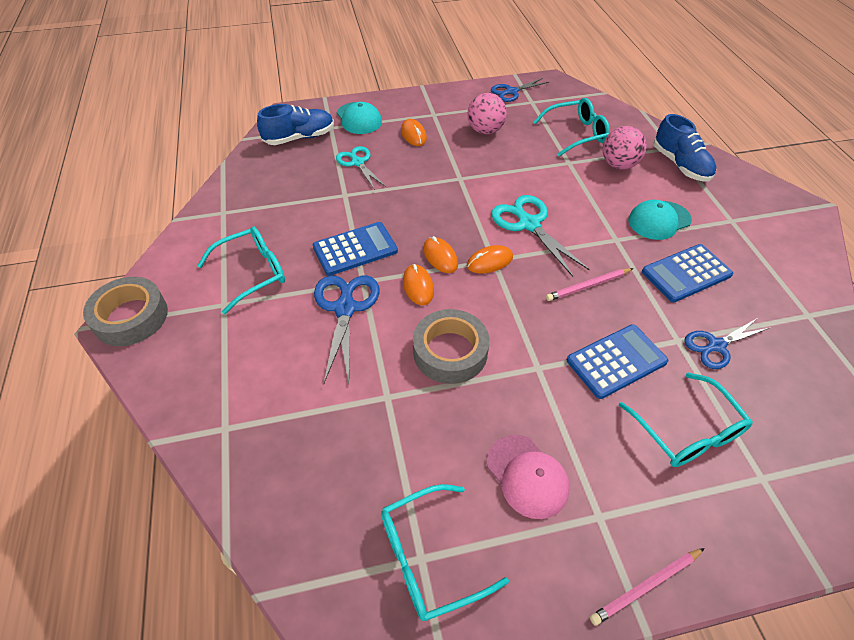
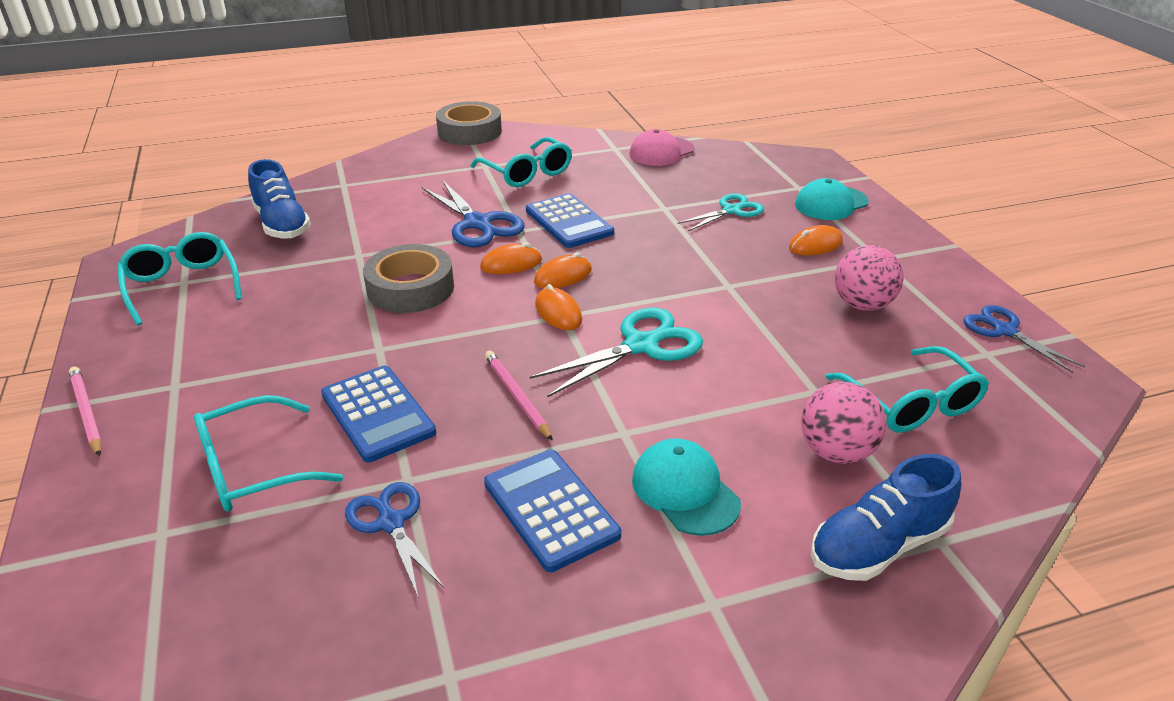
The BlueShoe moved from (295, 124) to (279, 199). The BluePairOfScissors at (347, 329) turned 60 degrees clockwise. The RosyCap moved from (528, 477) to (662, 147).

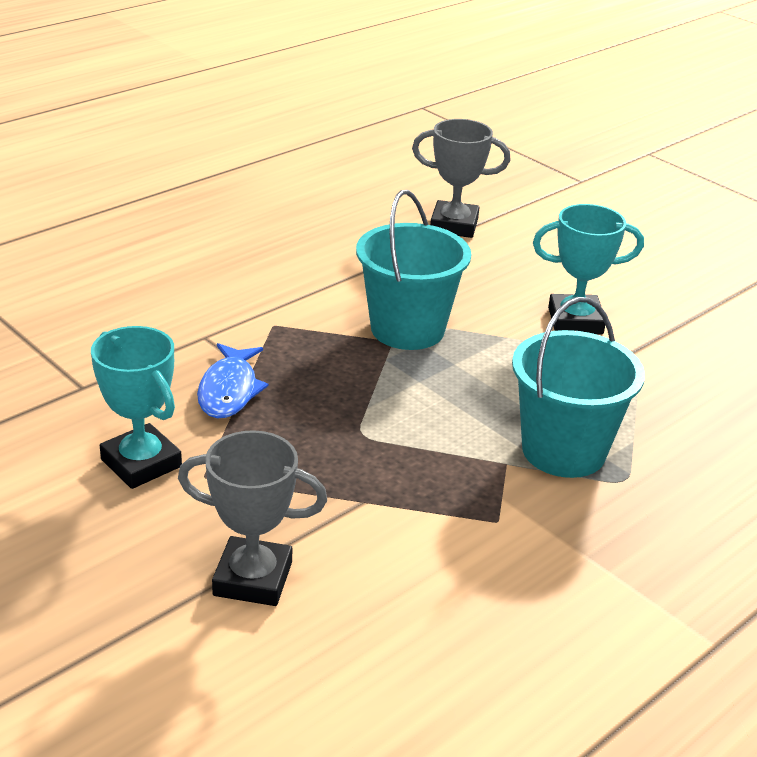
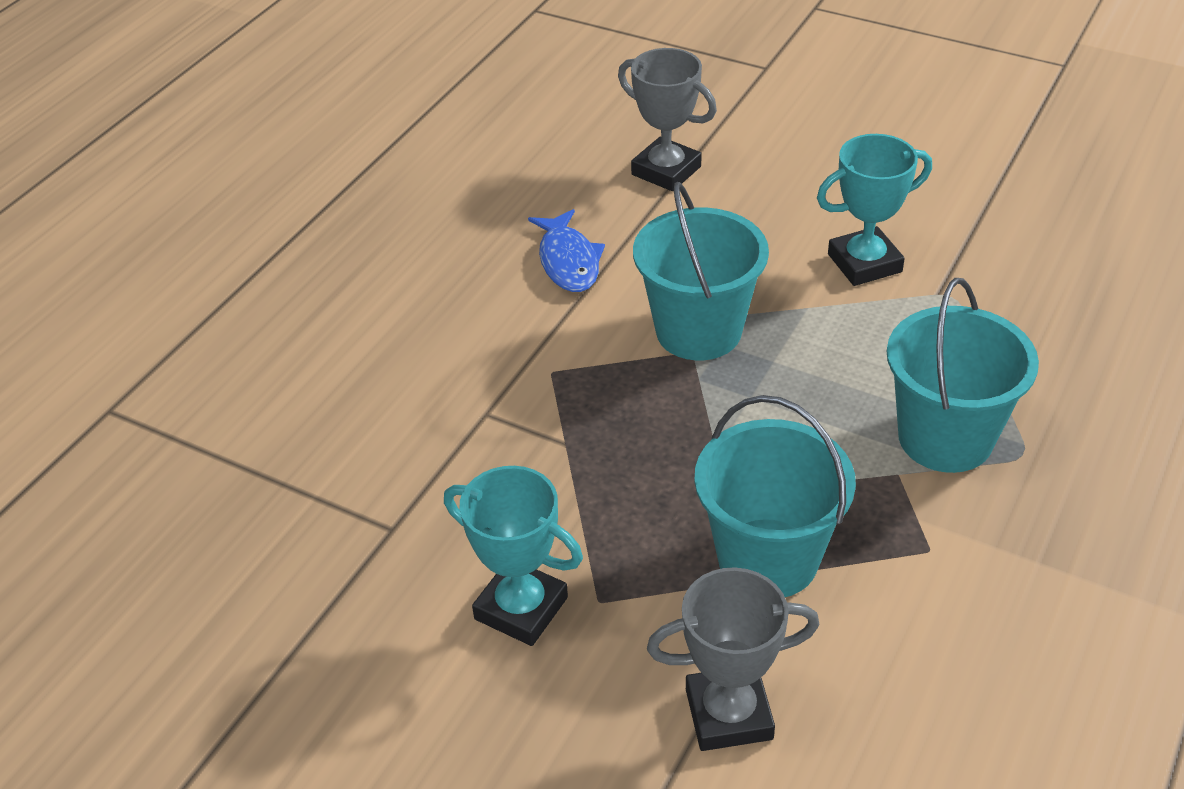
The GrayAwardCup at (461, 178) turned 45 degrees clockwise. The BlueFishFigure moved from (233, 380) to (566, 250). The TurquoiseSandBucket at (775, 496) appeared.

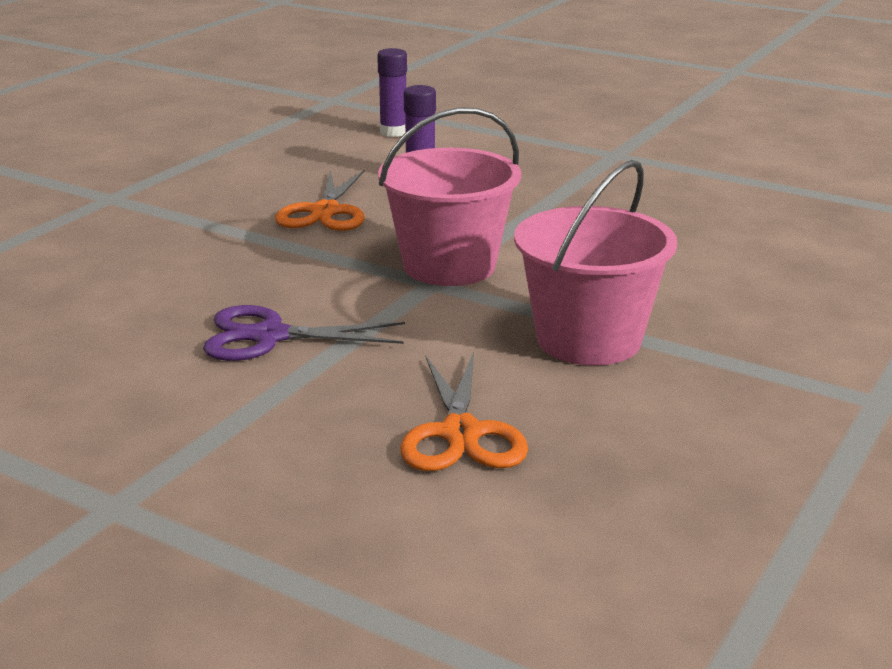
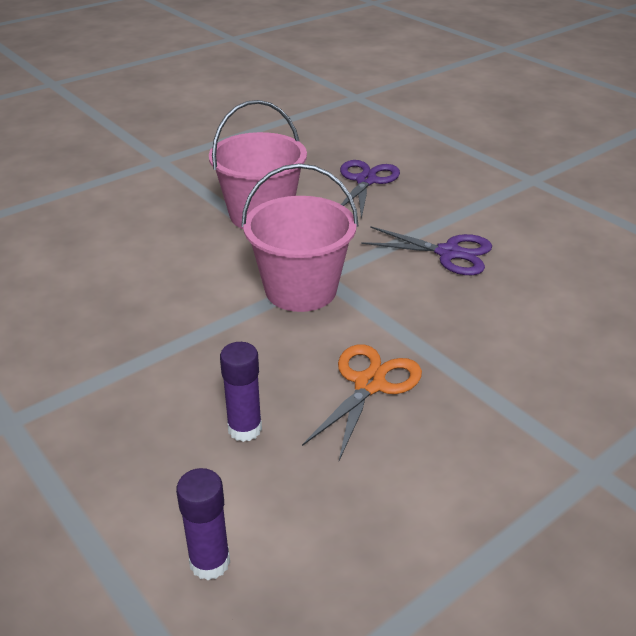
The OrangePairOfScissors at (464, 411) became the RoyalPurplePairOfScissors at (370, 189).

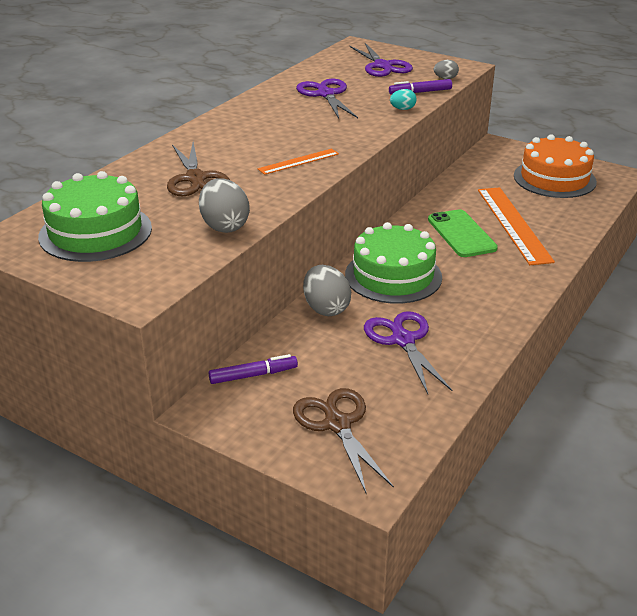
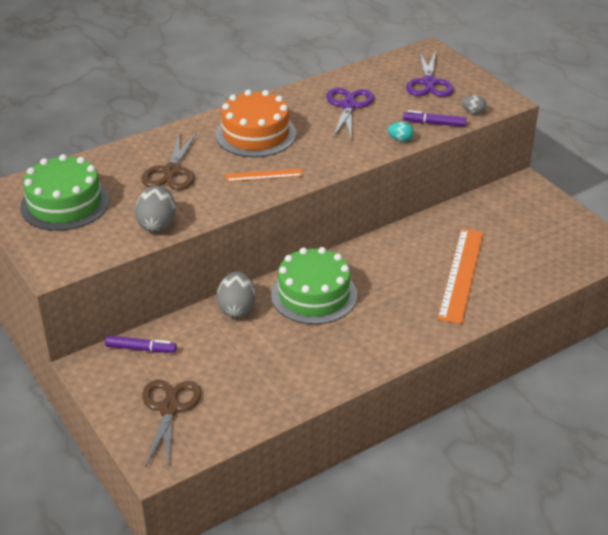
The OrangeCake moved from (555, 166) to (256, 123). The LeafGreenSmartphone at (463, 233) disappeared. The RoyalPurplePairOfScissors at (408, 352) disappeared.

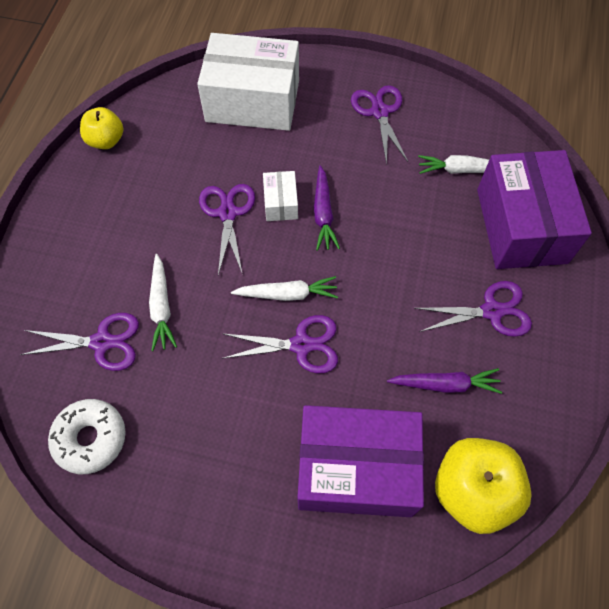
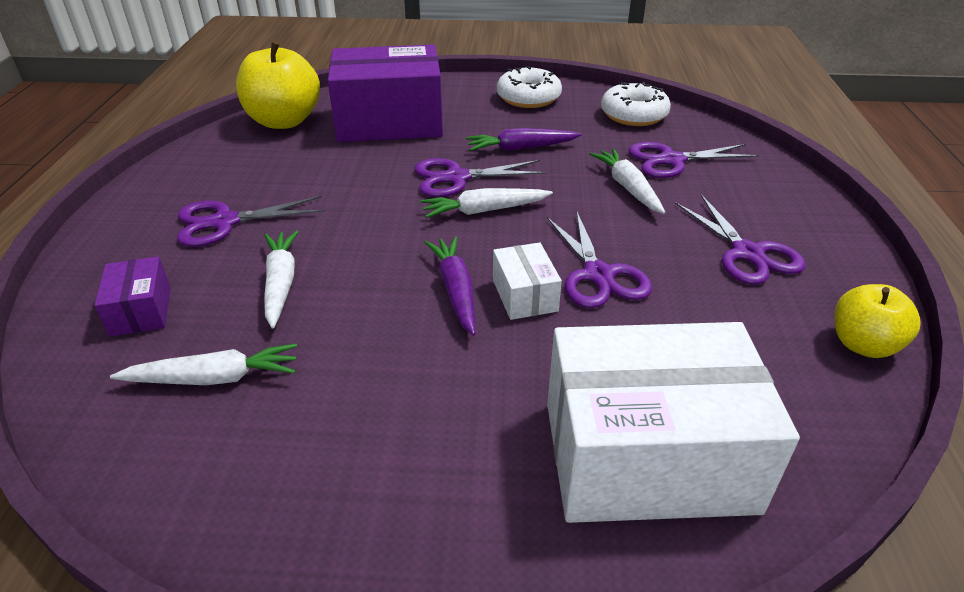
The RoyalPurplePairOfScissors moved from (379, 125) to (740, 240). The RoyalPurpleParcel at (534, 209) changed to 0.44 times the size. The RoyalPurpleCarrot moved from (444, 381) to (524, 139). The WhiteDonut at (529, 87) appeared. The WhiteCarrot at (281, 279) appeared.

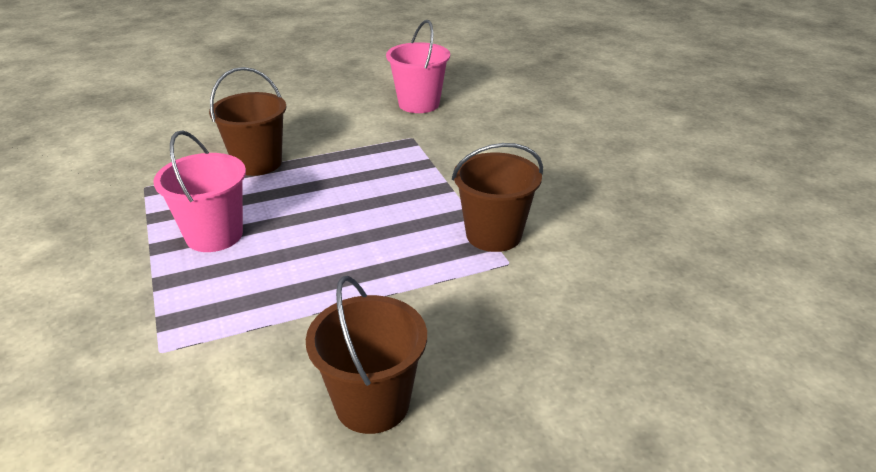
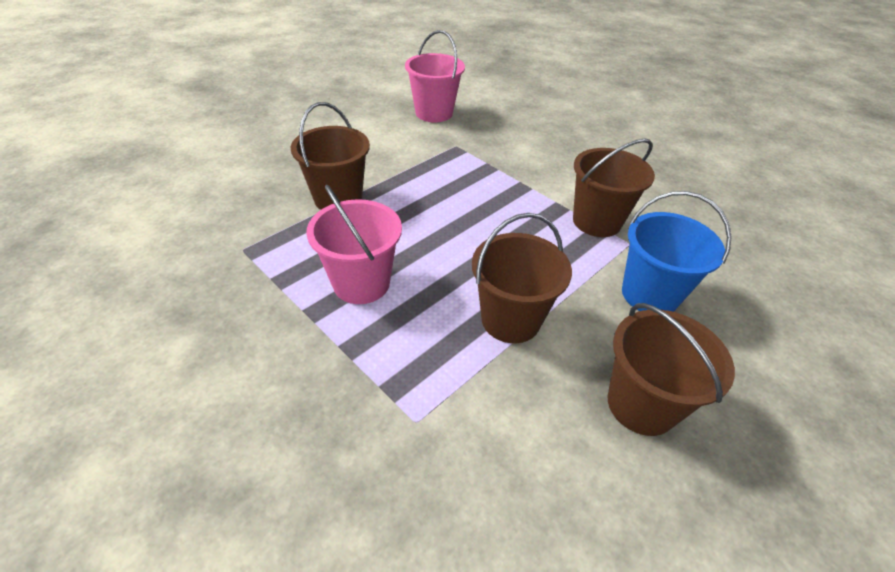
The BlueSandBucket at (677, 251) appeared. The RussetSandBucket at (522, 278) appeared.

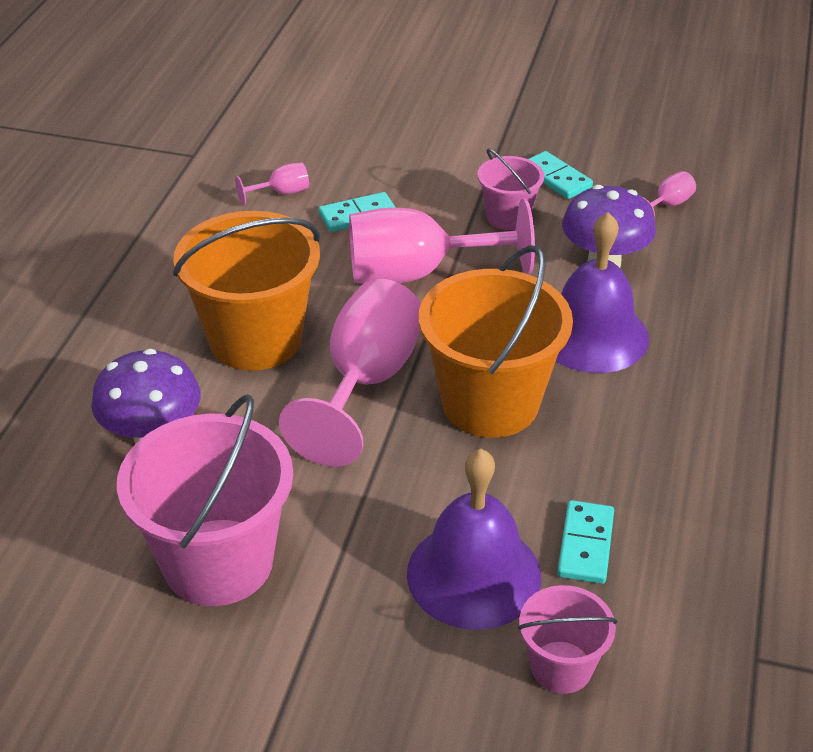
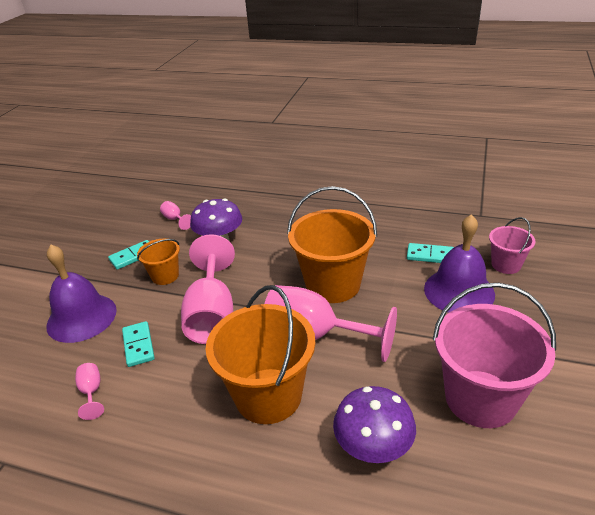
The RosySandBucket at (510, 189) became the OrangeSandBucket at (158, 262). The RoyalPurpleSchoolBell moved from (602, 292) to (81, 294).

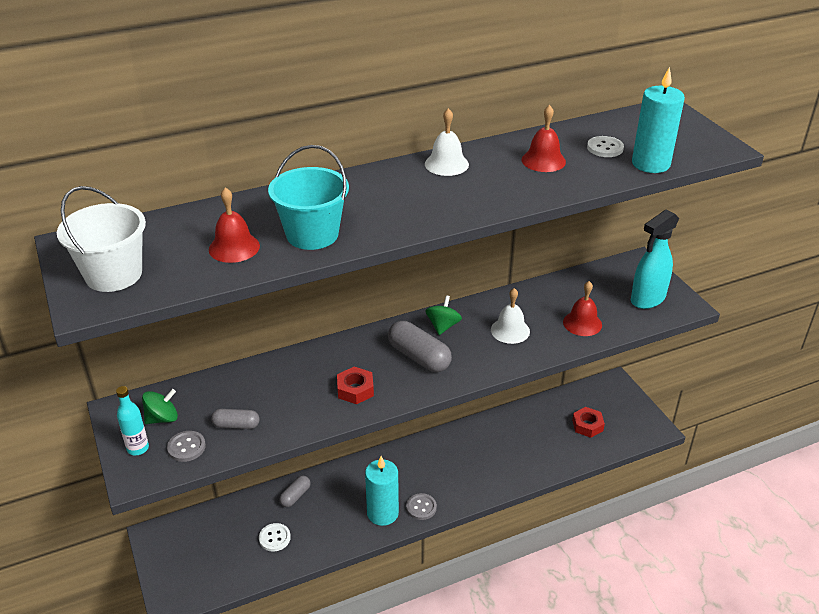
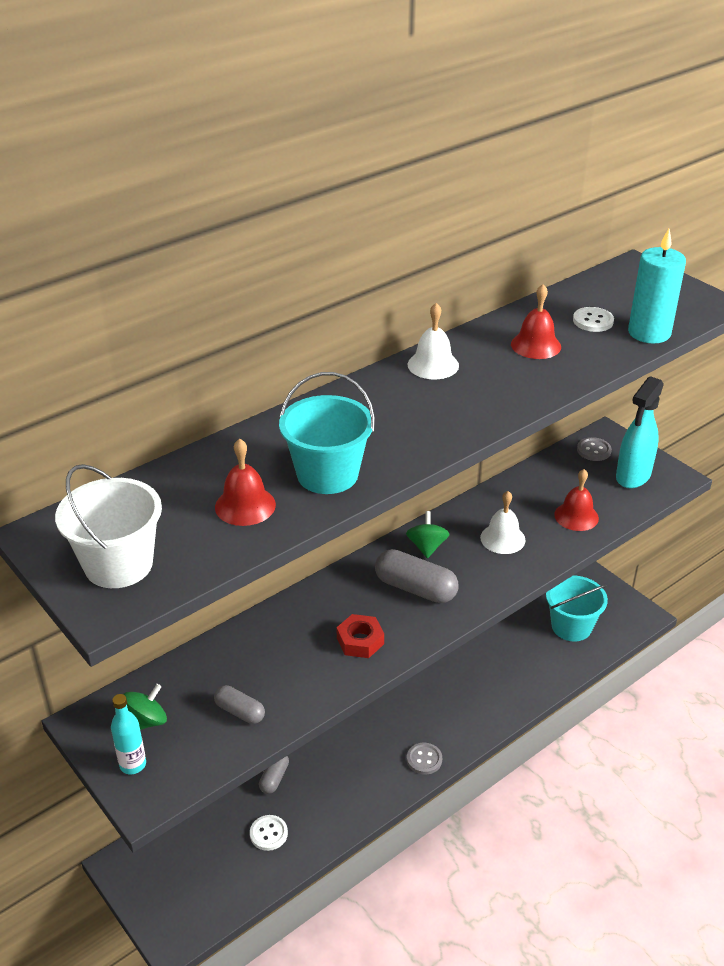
The CrimsonNut at (588, 422) was replaced by the TurquoiseSandBucket at (577, 608). The GrayPill at (235, 419) turned 45 degrees clockwise. The GraySewingButton moved from (186, 446) to (594, 449). The TurquoisePillarCandle at (382, 491) disappeared.

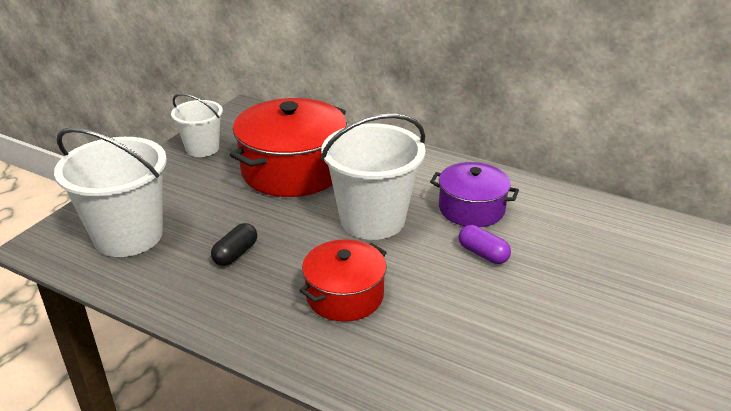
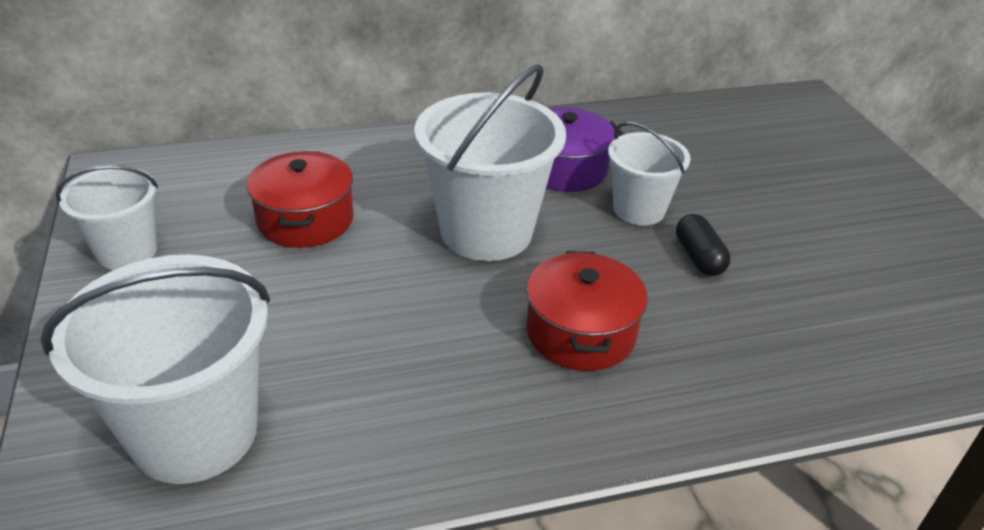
The CrimsonStockpot at (288, 147) changed to 0.59 times the size. The EbonyPill moved from (234, 244) to (703, 245). The RoyalPurplePill at (485, 244) was replaced by the WhiteSandBucket at (649, 173).

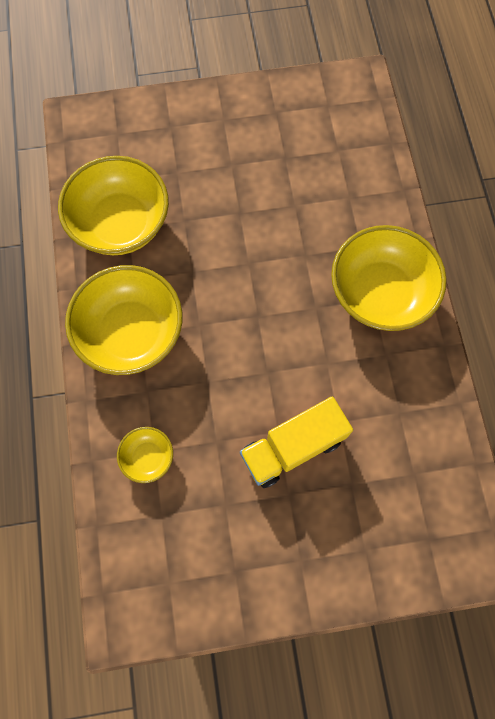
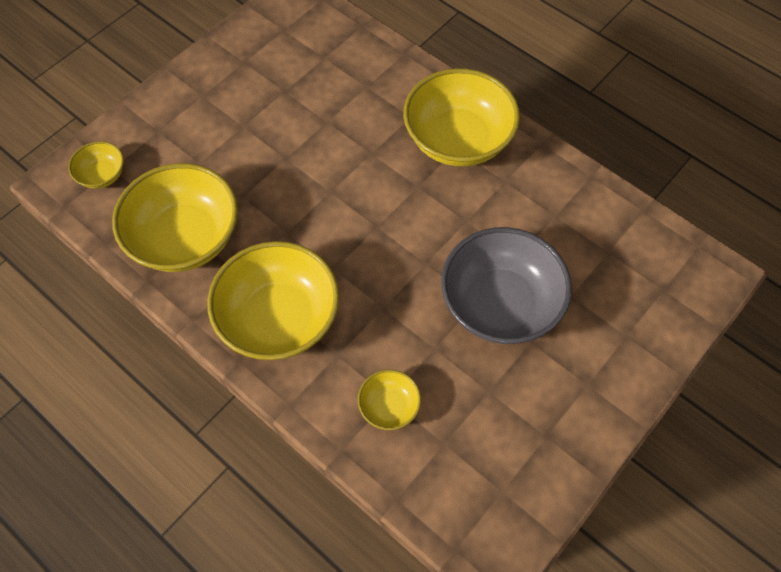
The YellowTruck at (296, 442) was replaced by the GrayServingBowl at (506, 285). The YellowServingBowl at (96, 165) appeared.

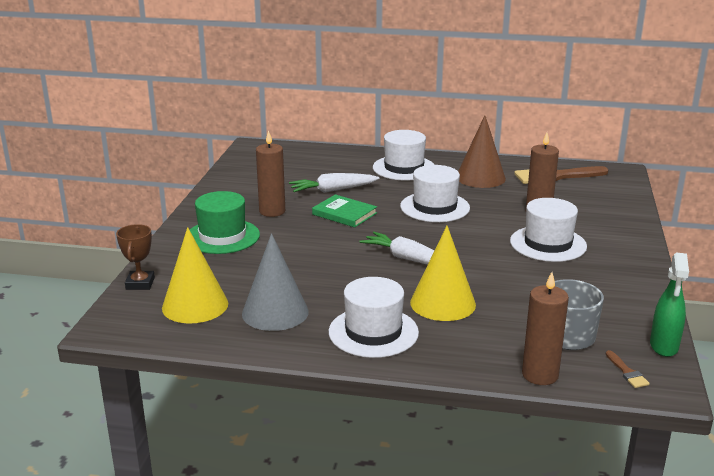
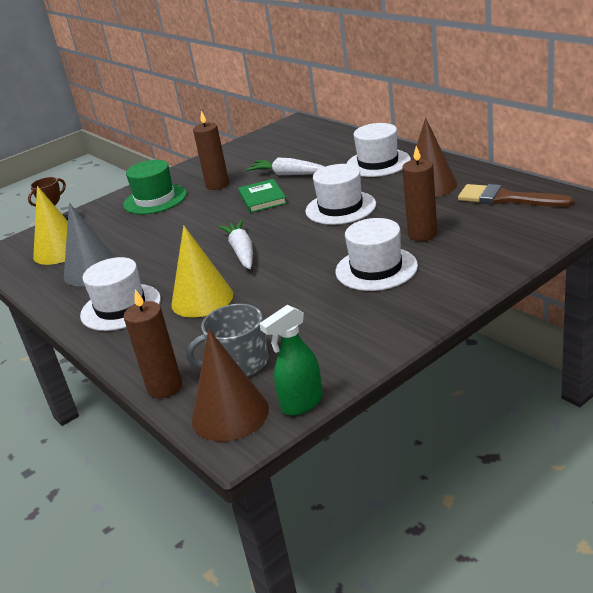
The RussetPaintbrush at (627, 369) was replaced by the RussetConeShape at (230, 385).

